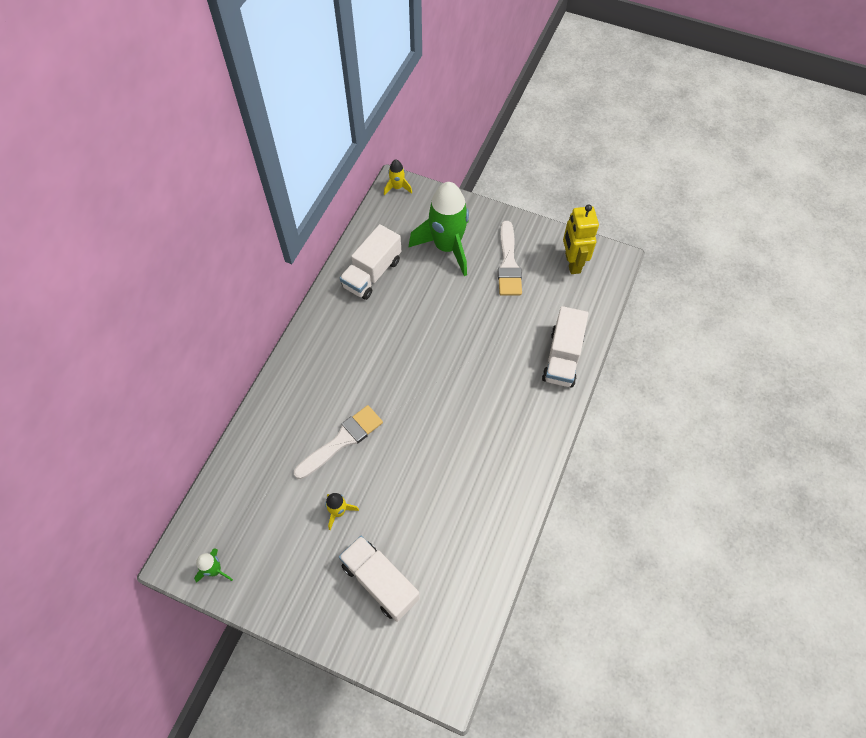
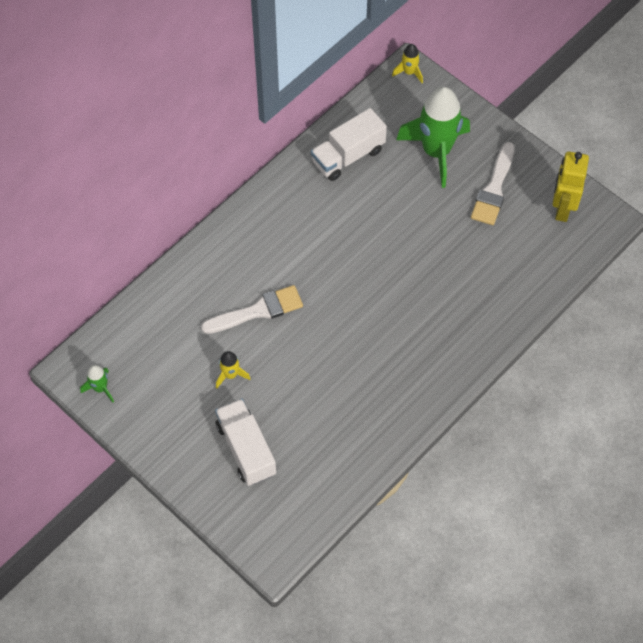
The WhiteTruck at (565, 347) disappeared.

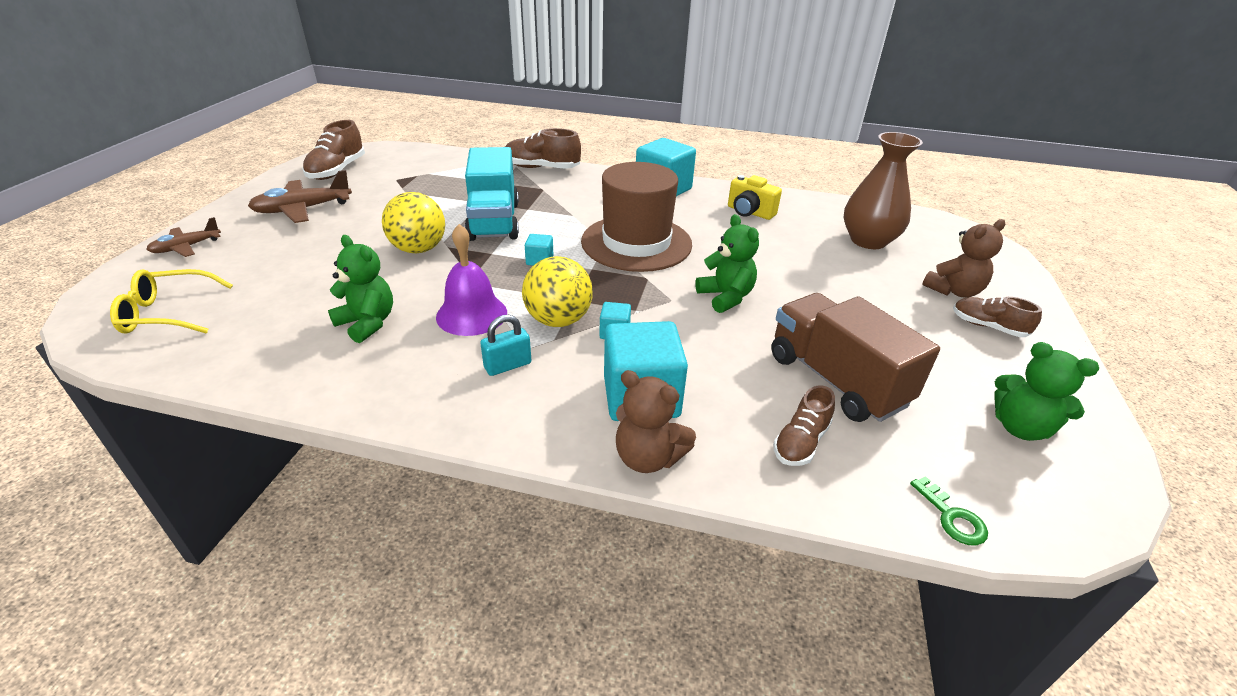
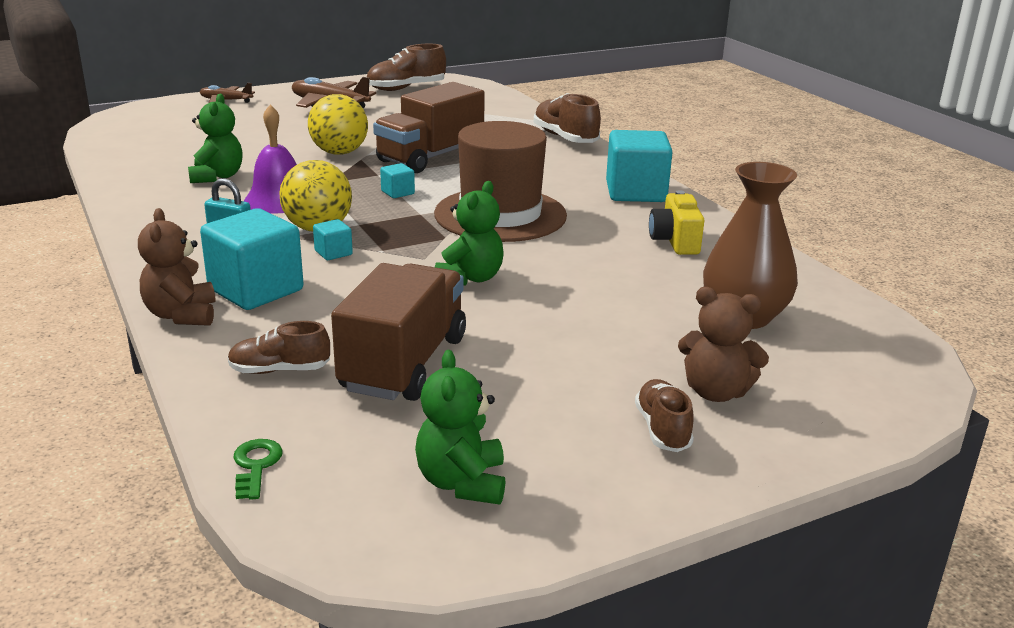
The TurquoiseTruck at (492, 194) became the RussetTruck at (429, 127). The YellowEyeglasses at (171, 301) disappeared. The LeafGreenKey at (949, 511) turned 150 degrees clockwise.

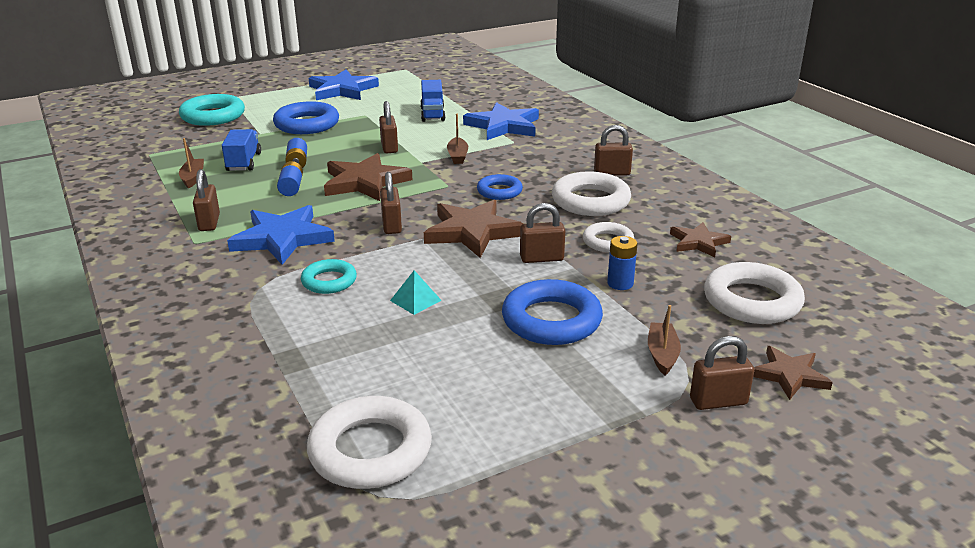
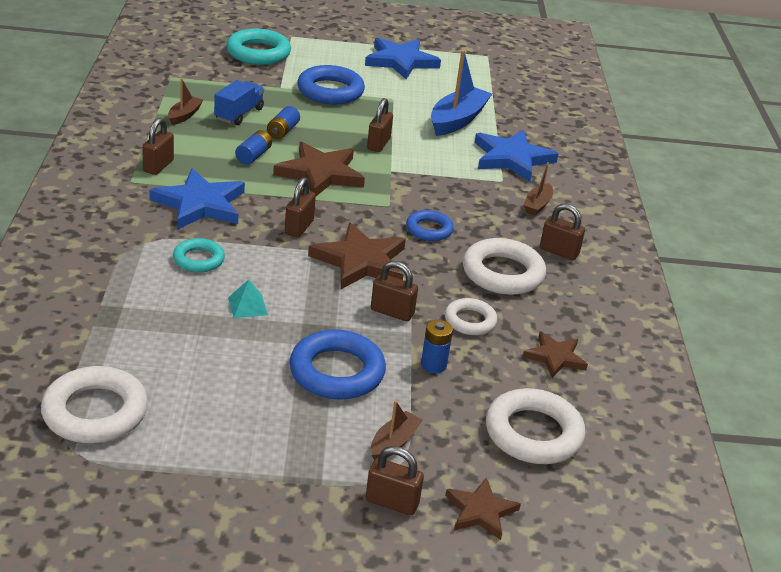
The BlueTruck at (432, 101) was replaced by the BlueToyBoat at (461, 93). The RussetToyBoat moved from (457, 139) to (538, 188).

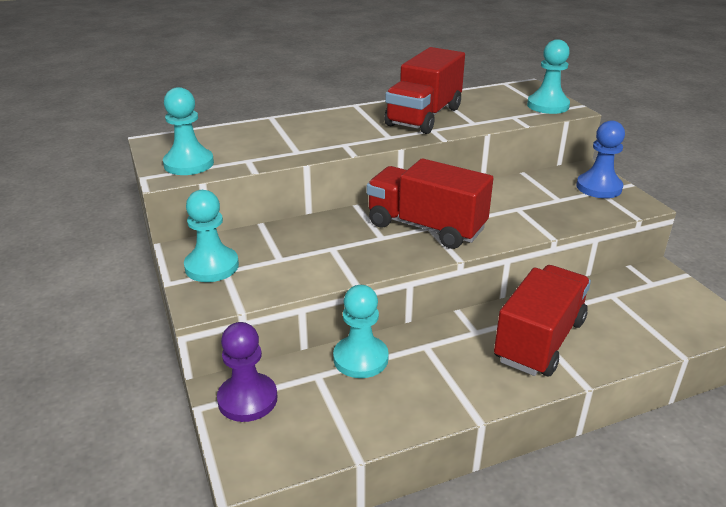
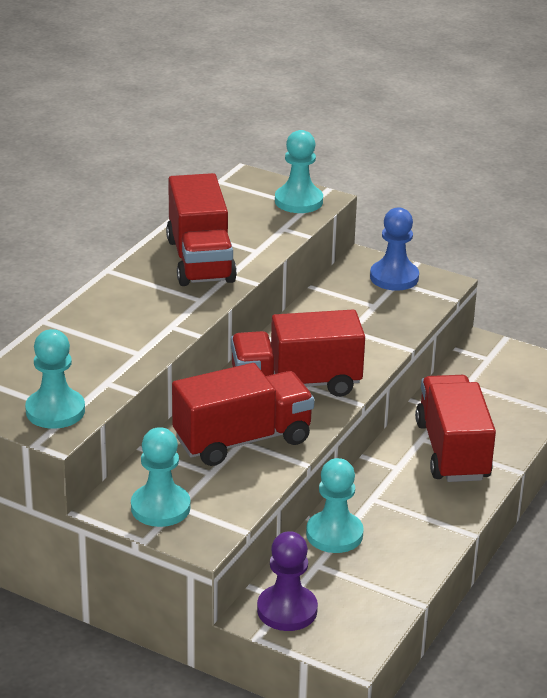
The CrimsonTruck at (243, 414) appeared.

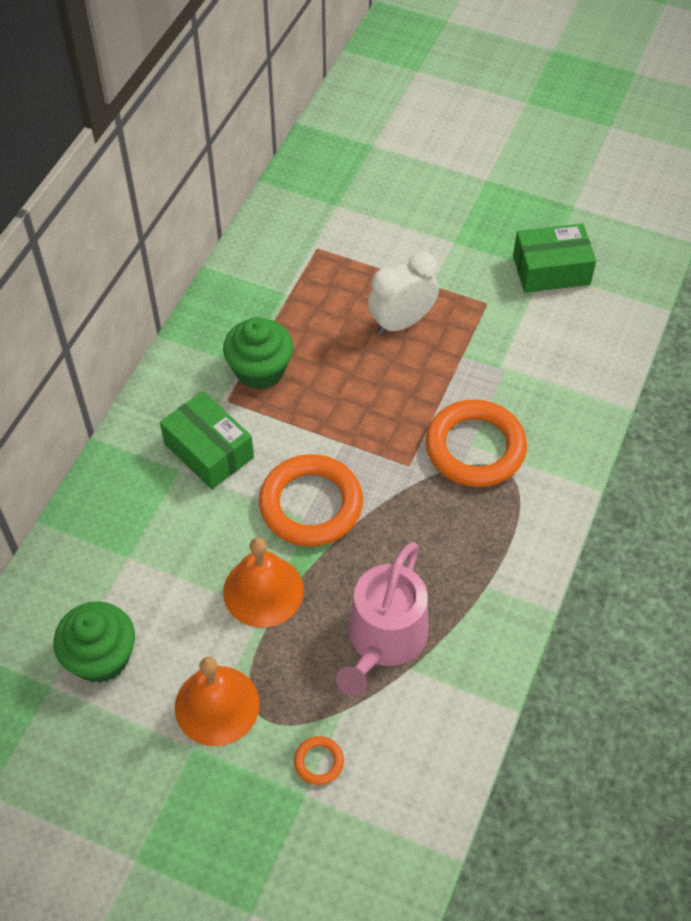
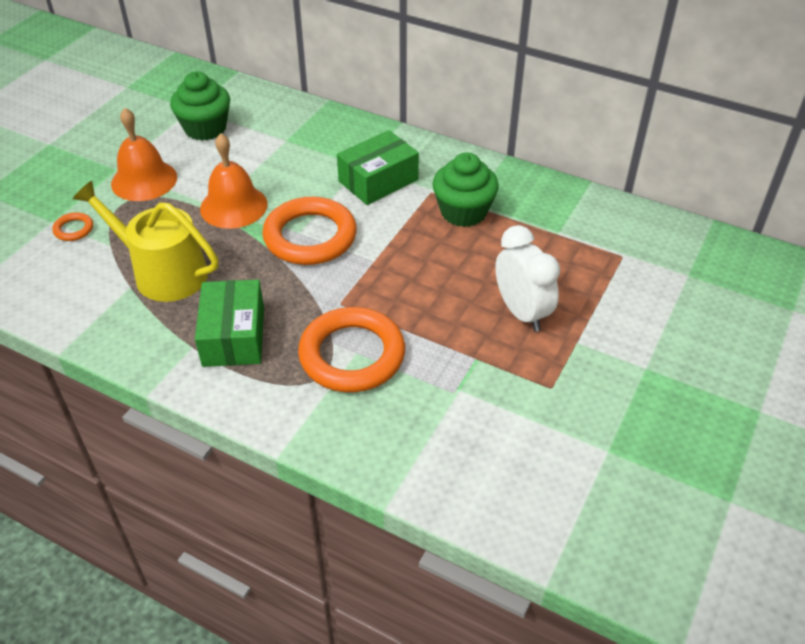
The LeafGreenParcel moved from (554, 258) to (229, 323). The RosySprinklingCan at (382, 619) became the YellowSprinklingCan at (145, 241).

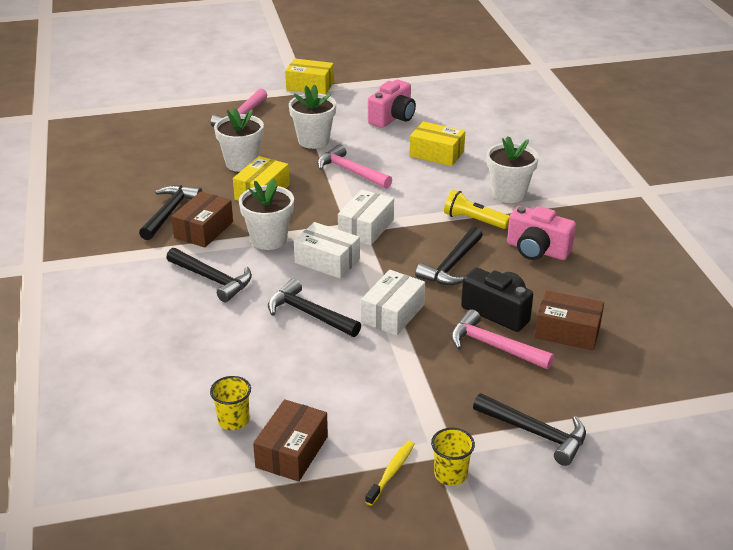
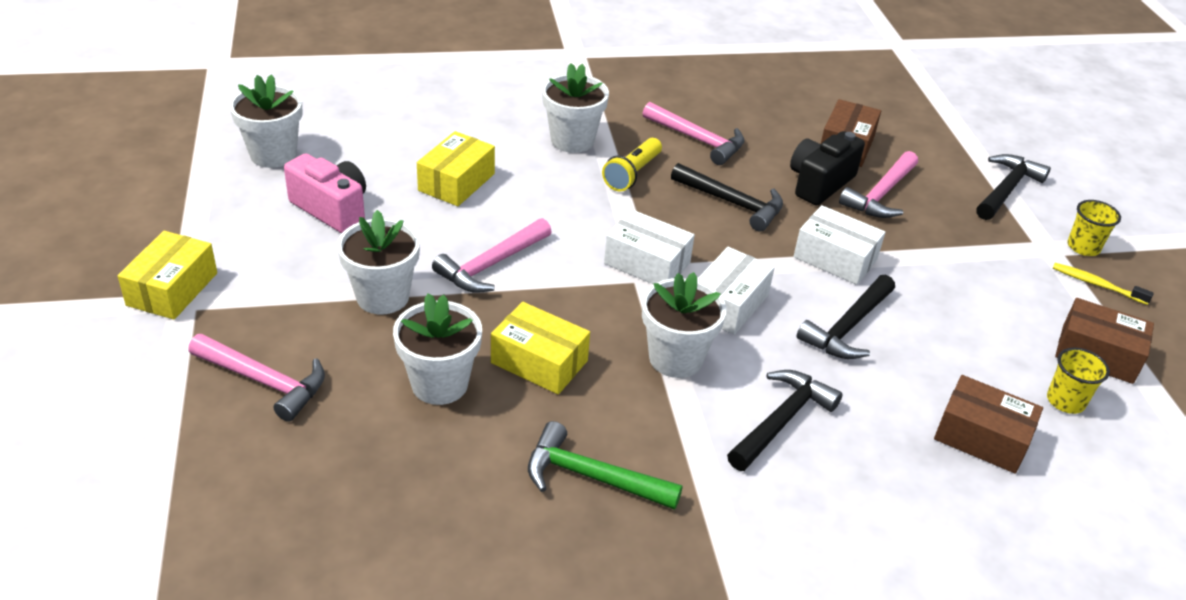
The EbonyClawHammer at (170, 212) became the LeafGreenClawHammer at (605, 465). The RussetParcel moved from (202, 219) to (988, 424). The RosyCompactCamera at (541, 233) was replaced by the RosyClawHammer at (693, 133). The WhitePottedPlant at (265, 121) appeared.

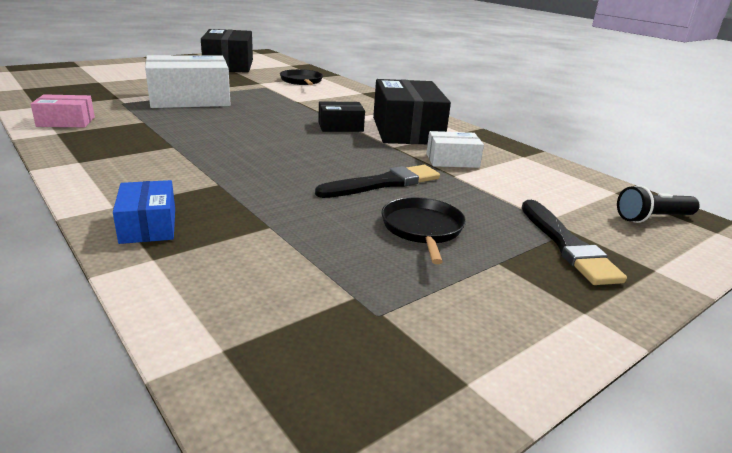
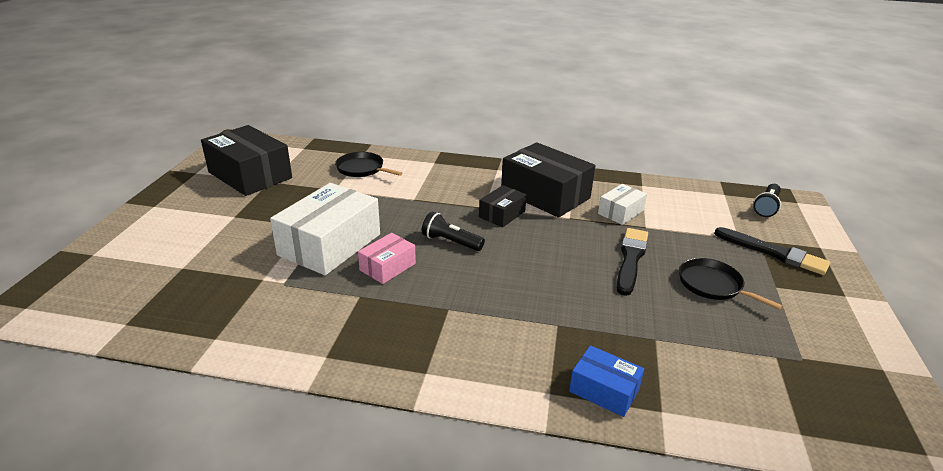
The RosyParcel moved from (63, 110) to (387, 258). The EbonyPocketTorch at (453, 231) appeared.

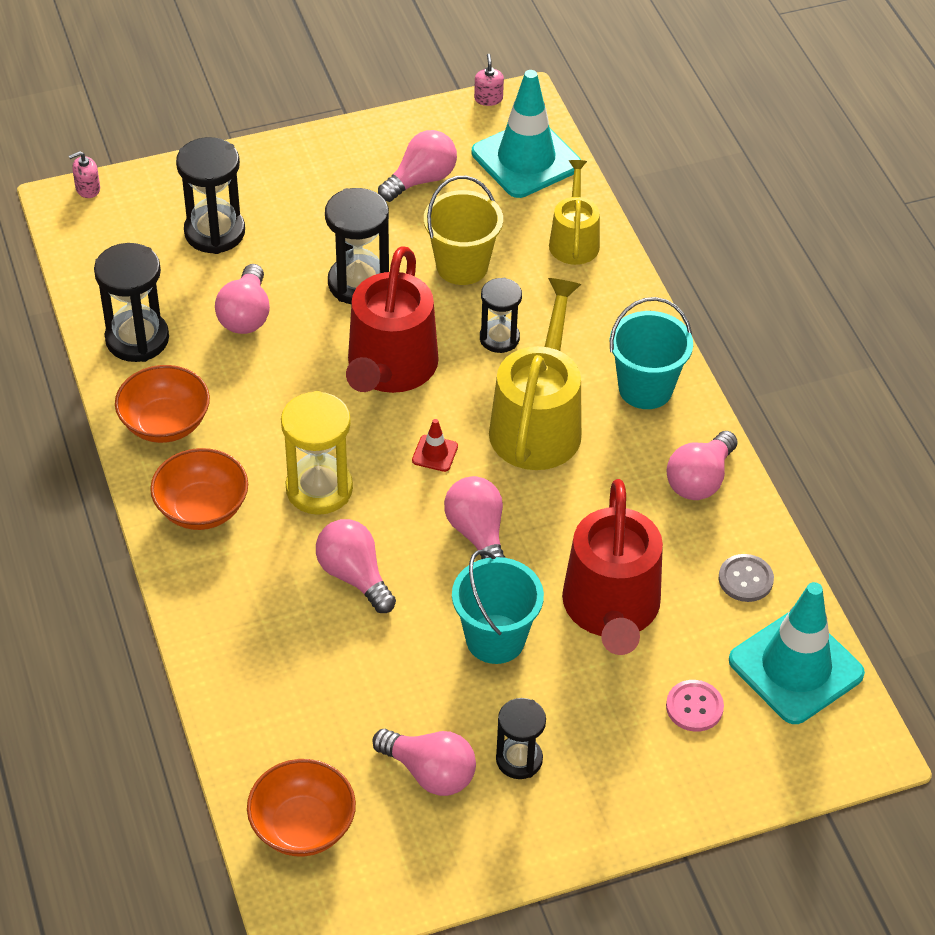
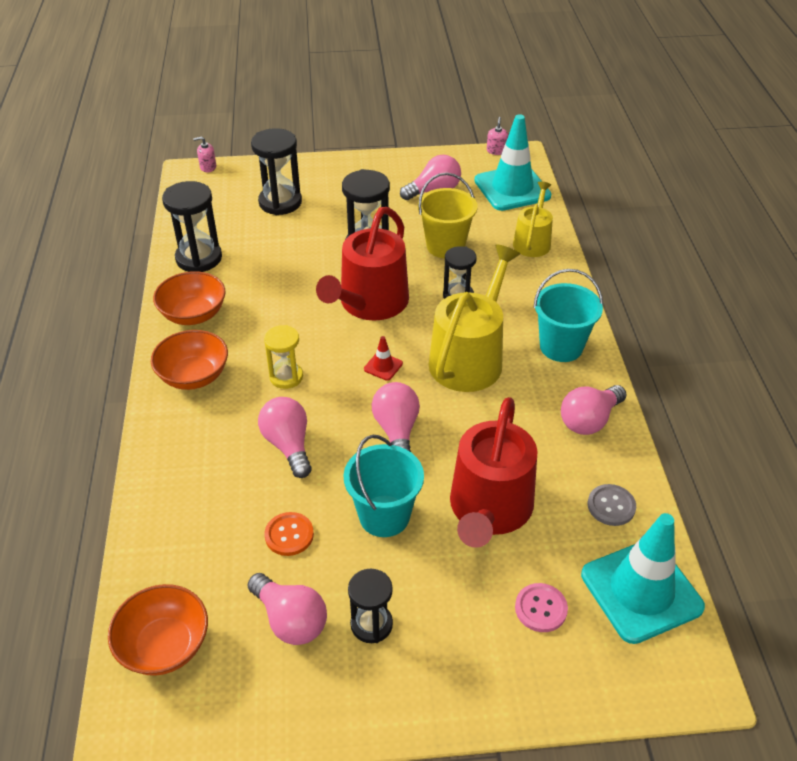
The RosyLightbulb at (242, 299) disappeared. The YellowSandglass at (317, 453) changed to 0.64 times the size. The OrangeSewingButton at (289, 534) appeared.

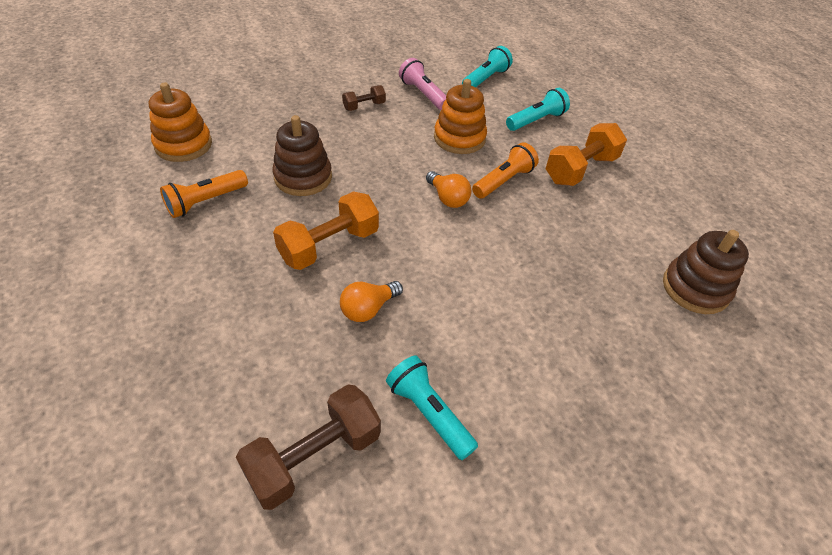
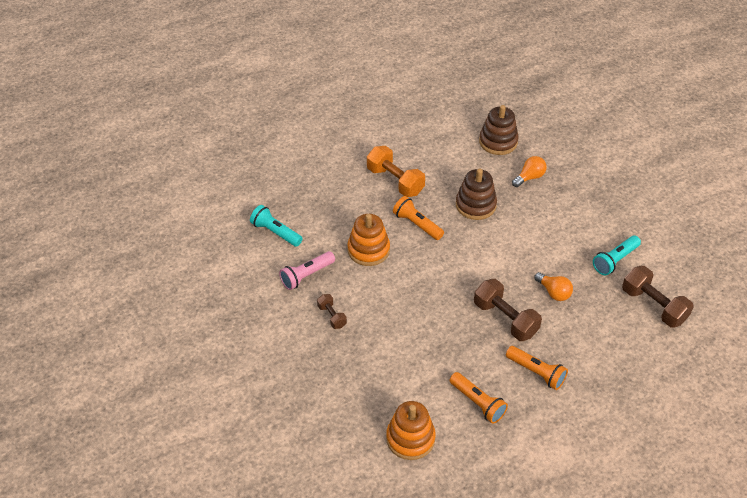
The TurquoisePocketTorch at (538, 109) disappeared. The RussetStackingToy moved from (302, 155) to (476, 194). The OrangeLightbulb moved from (448, 189) to (529, 171). The OrangeFreeWeight at (326, 230) became the RussetFreeWeight at (508, 310). The OrangePocketTorch at (537, 368) appeared.

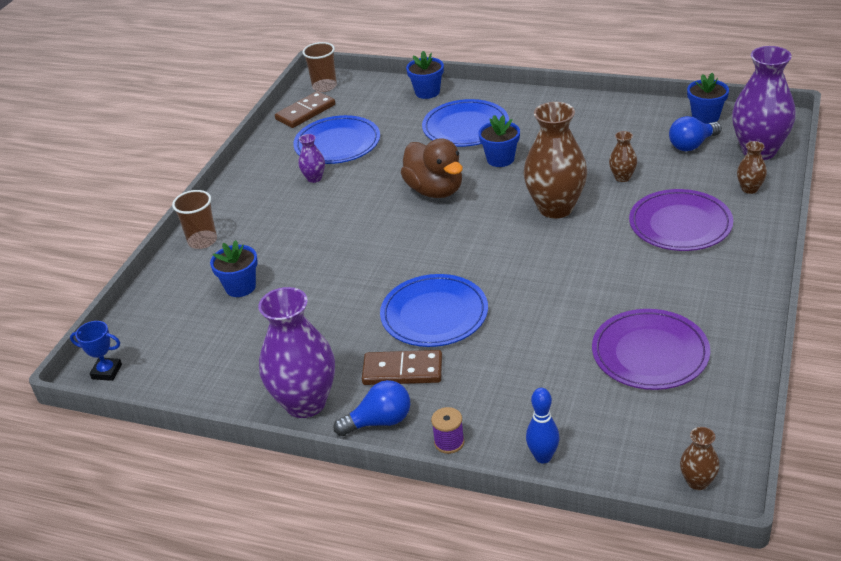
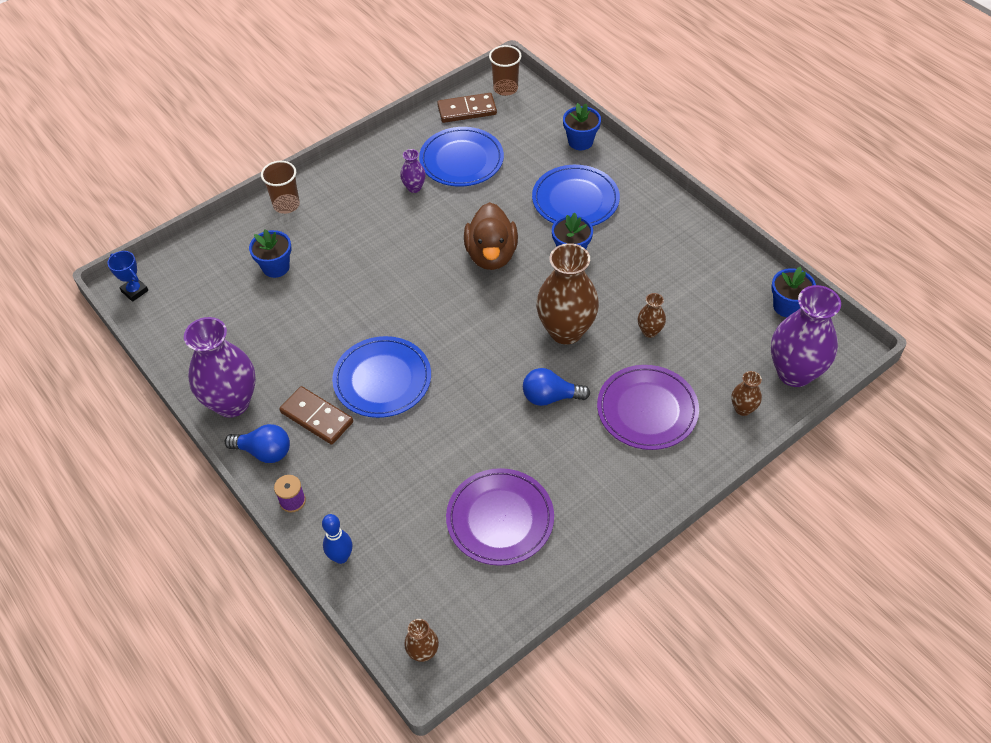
The BlueLightbulb moved from (695, 133) to (556, 387).

